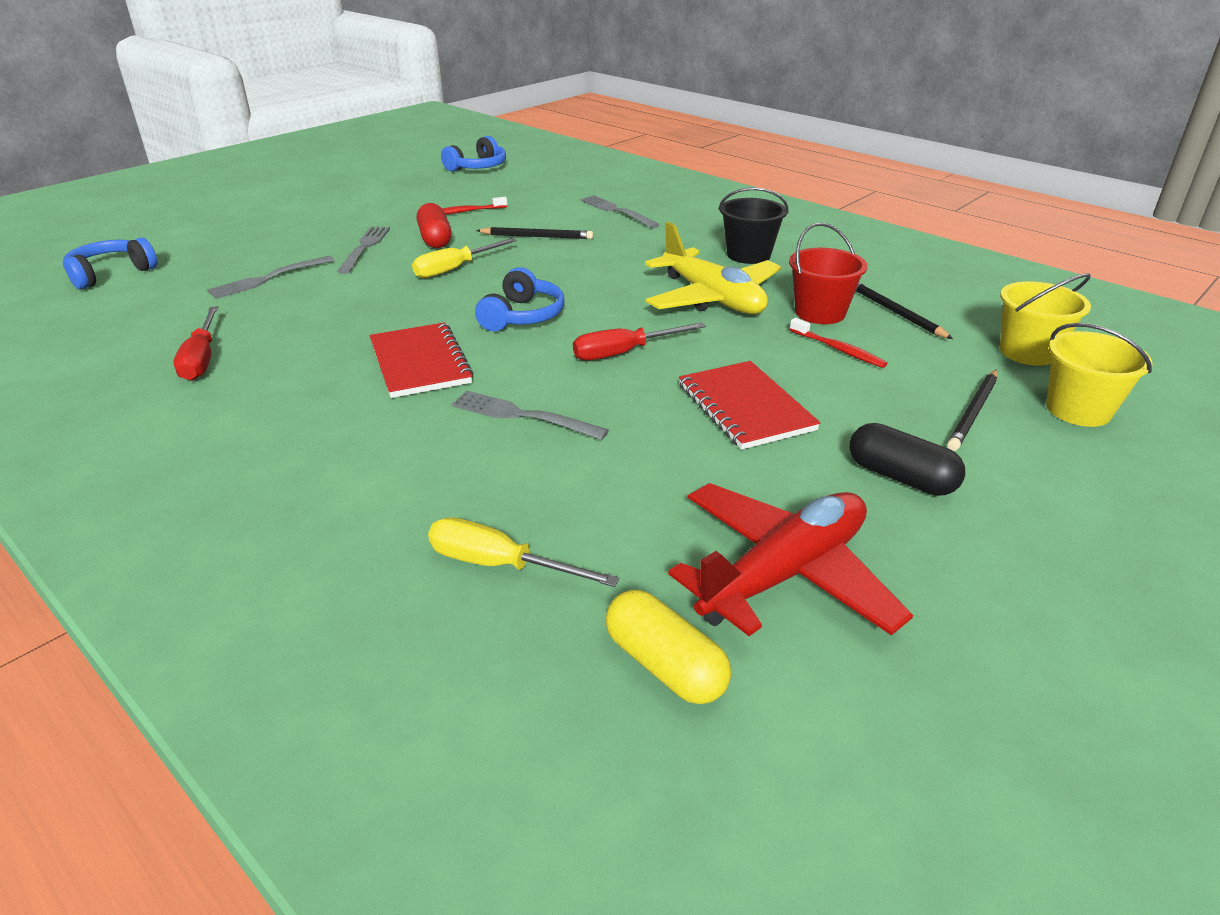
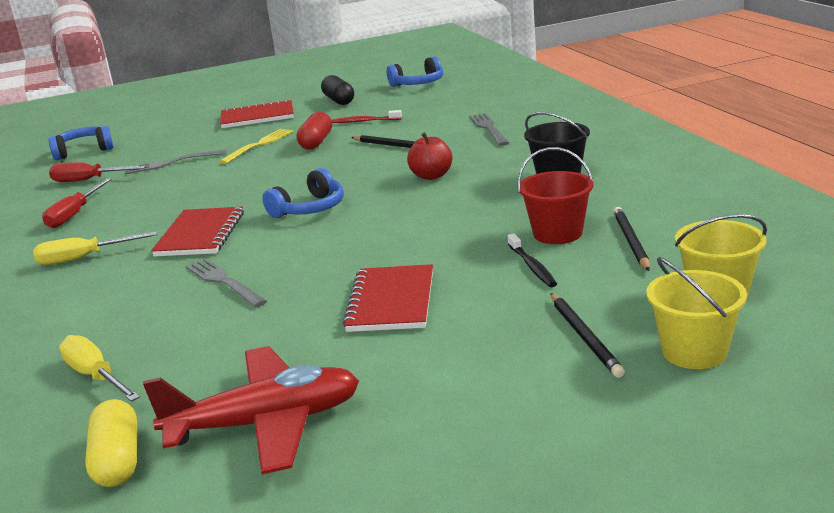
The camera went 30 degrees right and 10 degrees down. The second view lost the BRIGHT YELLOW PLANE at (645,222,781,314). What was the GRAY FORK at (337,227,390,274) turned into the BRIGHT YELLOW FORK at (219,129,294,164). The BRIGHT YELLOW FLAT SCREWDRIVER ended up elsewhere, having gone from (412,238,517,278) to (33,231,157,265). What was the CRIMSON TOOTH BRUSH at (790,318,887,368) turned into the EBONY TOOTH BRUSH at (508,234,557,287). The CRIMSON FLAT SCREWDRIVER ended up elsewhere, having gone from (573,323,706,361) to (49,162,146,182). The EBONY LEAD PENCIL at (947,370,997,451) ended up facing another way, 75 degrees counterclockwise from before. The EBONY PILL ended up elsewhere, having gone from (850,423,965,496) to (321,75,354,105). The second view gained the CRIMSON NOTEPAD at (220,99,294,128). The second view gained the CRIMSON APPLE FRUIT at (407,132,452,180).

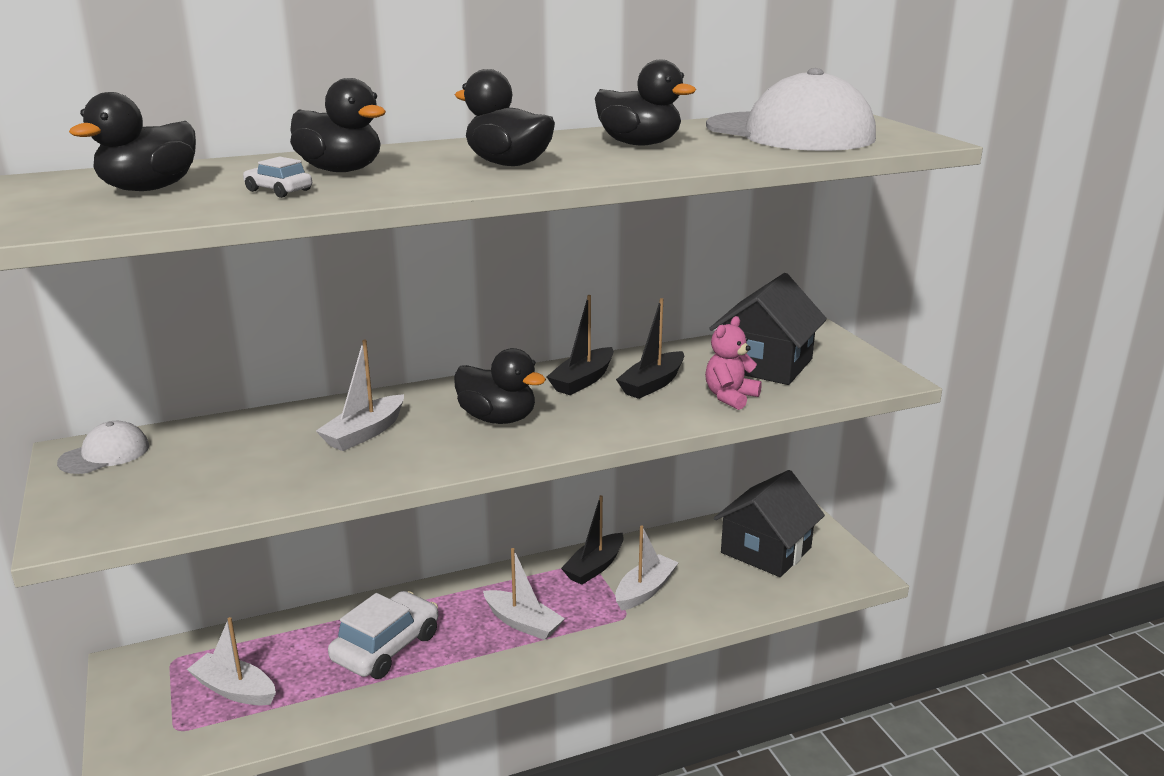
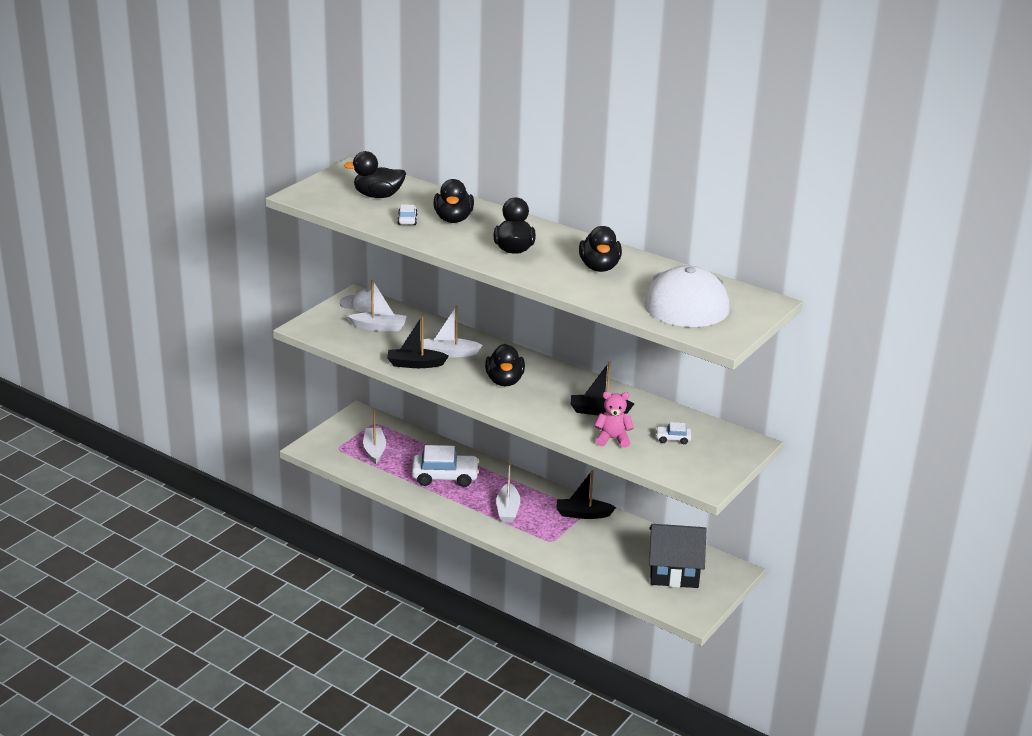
The camera went 55 degrees right and 5 degrees up. Where the EBONY HOUSE stood at (709,273,827,385), the SNOW-WHITE AUTOMOBILE came to stand at (655,422,691,444). The EBONY SAILBOAT ended up elsewhere, having gone from (547,295,614,395) to (387,316,449,368). The SNOW-WHITE SAILBOAT ended up elsewhere, having gone from (615,526,679,611) to (347,280,407,331).

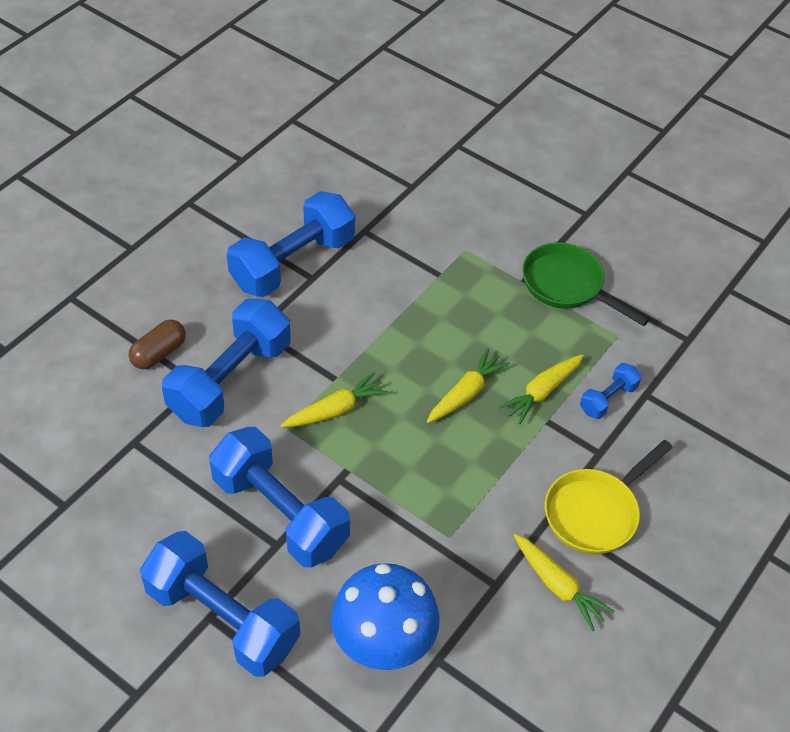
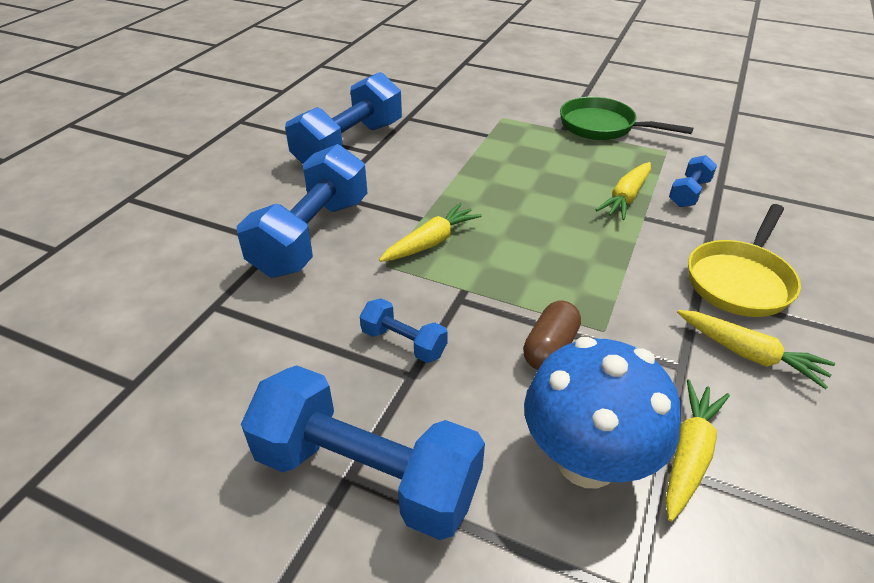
The camera went 10 degrees left and 10 degrees down. The BROWN PILL ended up elsewhere, having gone from (129,319,186,369) to (523,300,581,370). The BRIGHT YELLOW ROOT VEGETABLE ended up elsewhere, having gone from (427,349,510,423) to (666,380,730,522). The size of the COBALT DUMBBELL at (209,427,350,568) changed by a factor of 0.47.

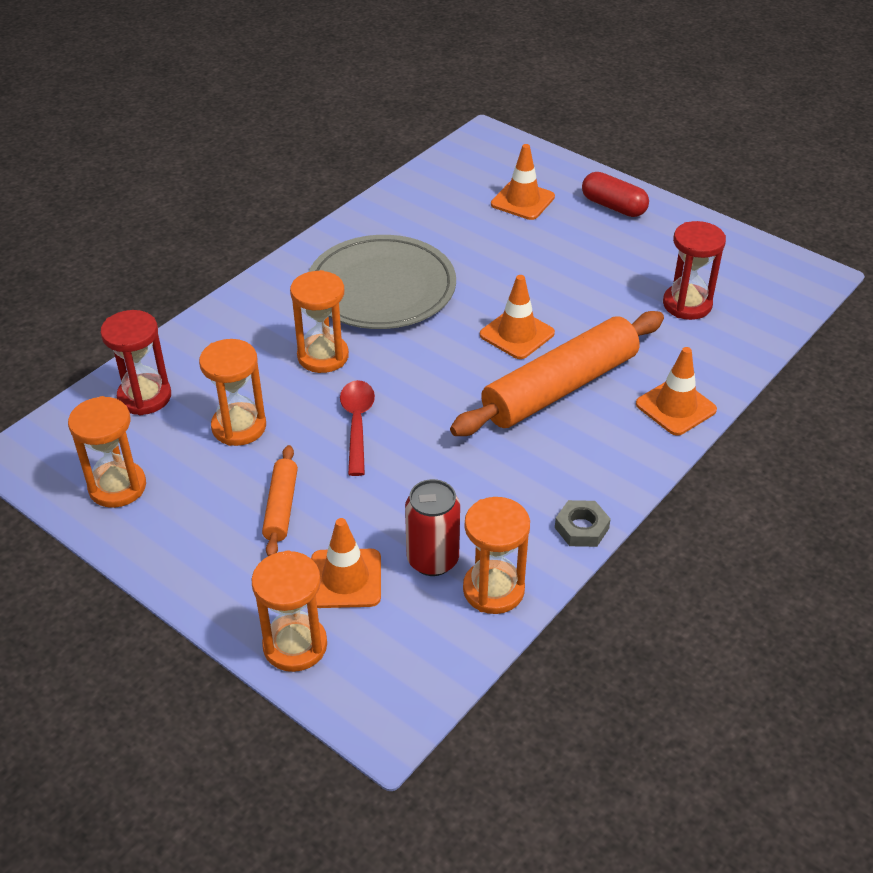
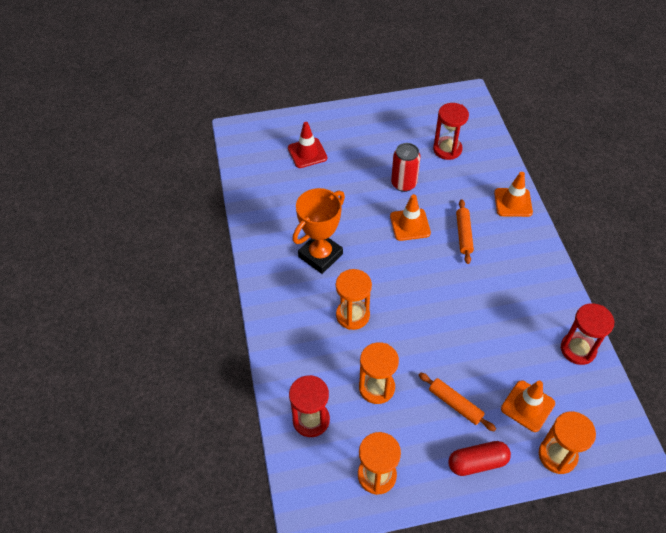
The camera went 50 degrees left and 10 degrees up. What was the ORANGE-COLOURED SAFETY CONE at (491,144,555,220) turned into the CRIMSON SAFETY CONE at (288,122,327,168). The CRIMSON PILL ended up elsewhere, having gone from (582,172,649,217) to (448,441,511,476). Where the GRAY DINNER PLATE stood at (309,235,456,329), the ORANGE-COLOURED PRIZE CUP came to stand at (292,188,345,274). The size of the ORANGE-COLOURED DOUGH ROLLER at (450,311,664,436) changed by a factor of 0.48. The second view lost the CRIMSON SPOON at (340,380,375,476). The CRIMSON CAN ended up elsewhere, having gone from (405,479,460,576) to (391,143,421,192). What was the ORANGE-COLOURED HOURGLASS at (463,497,530,614) turned into the CRIMSON HOURGLASS at (561,303,614,365). The second view lost the GRAY NUT at (555,500,611,547).

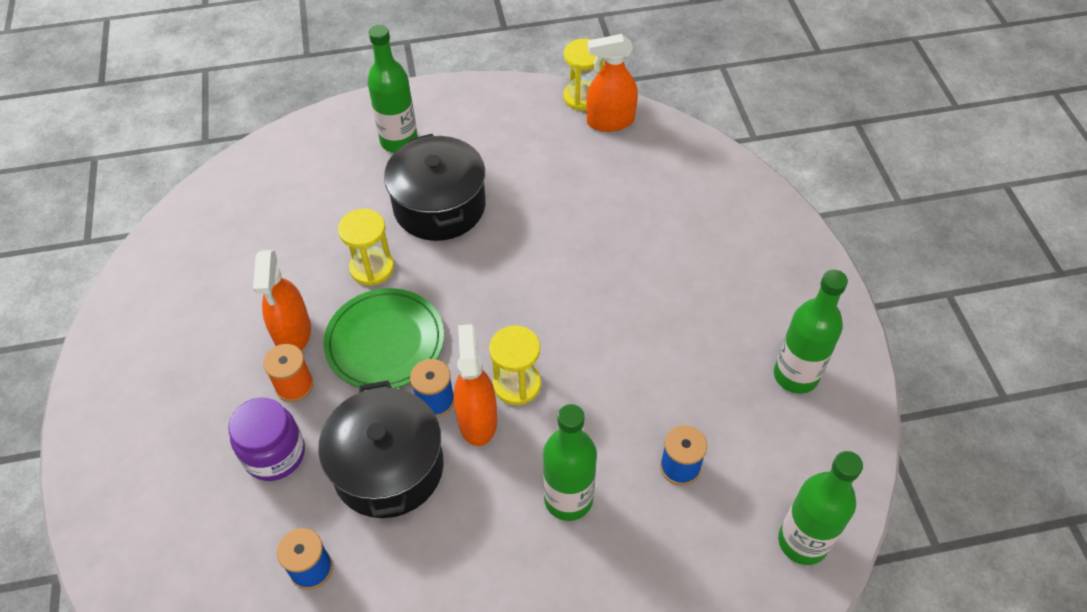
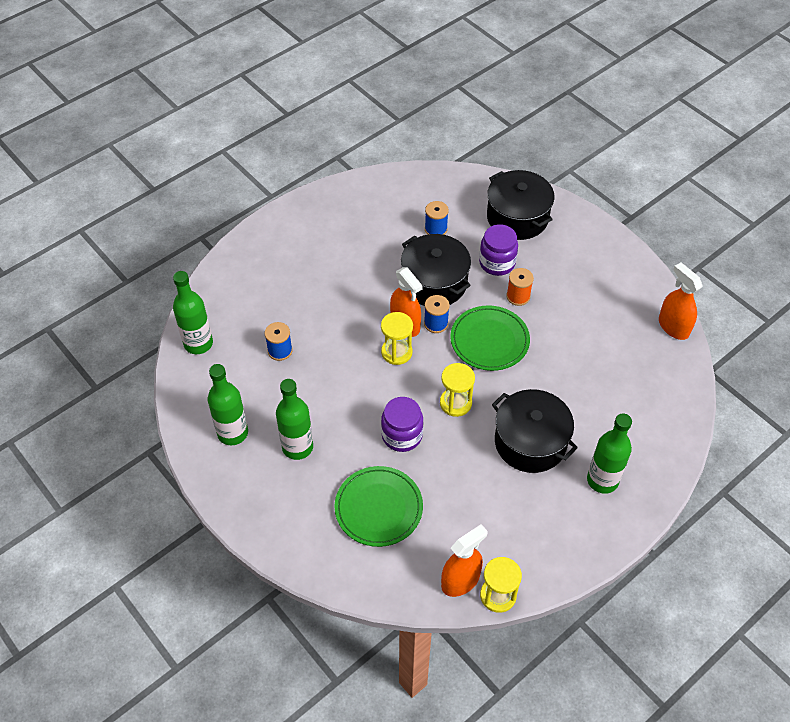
The camera went 150 degrees right and 0 degrees up. The BRIGHT YELLOW HOURGLASS ended up elsewhere, having gone from (338,209,394,286) to (440,363,475,417). The ORANGE-COLOURED SPRAY CLEANER ended up elsewhere, having gone from (253,250,311,351) to (659,262,703,340). The EMERALD BOTTLE ended up elsewhere, having gone from (543,404,597,521) to (276,379,313,460). The second view gained the EBONY POT at (487,170,554,240). The second view gained the ROYAL PURPLE JAM JAR at (381,397,423,452). The second view gained the EMERALD DINNER PLATE at (334,466,423,547).

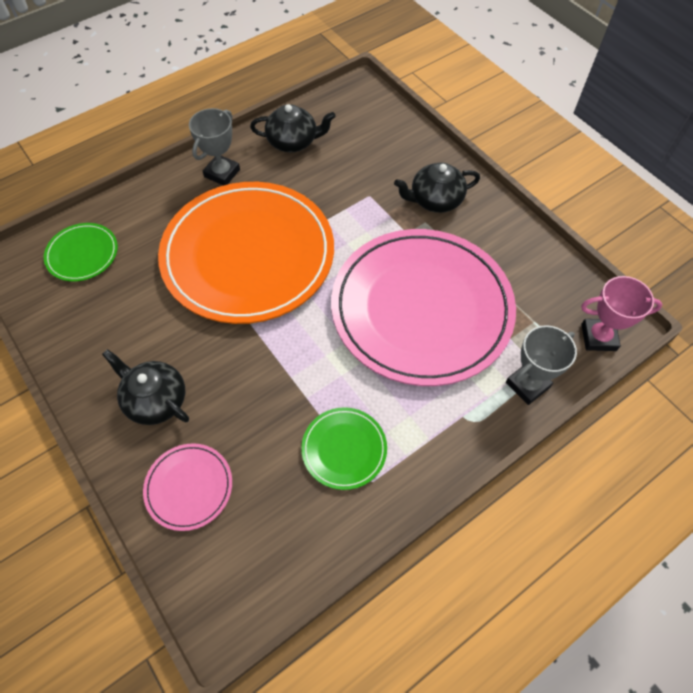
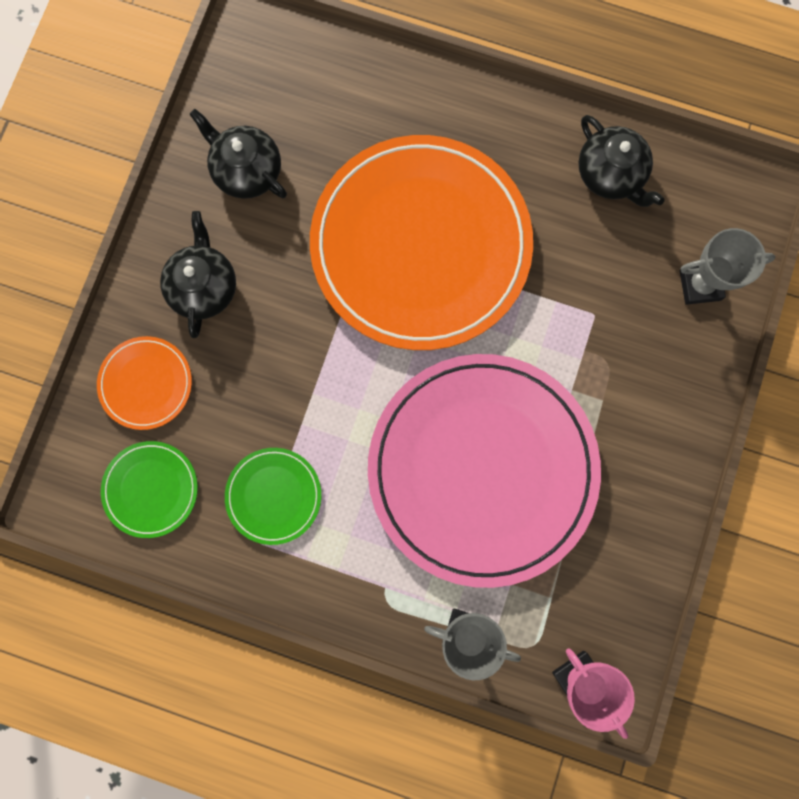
The camera went 55 degrees right and 20 degrees up. The GRAY PRIZE CUP ended up elsewhere, having gone from (189,108,240,186) to (680,228,776,305). The EBONY TEA POT ended up elsewhere, having gone from (394,162,480,213) to (189,109,287,199). The EMERALD DINNER PLATE ended up elsewhere, having gone from (44,223,118,282) to (101,441,198,538). What was the ROSE-PINK DINNER PLATE at (143,443,232,531) turned into the ORANGE-COLOURED DINNER PLATE at (97,336,192,430).

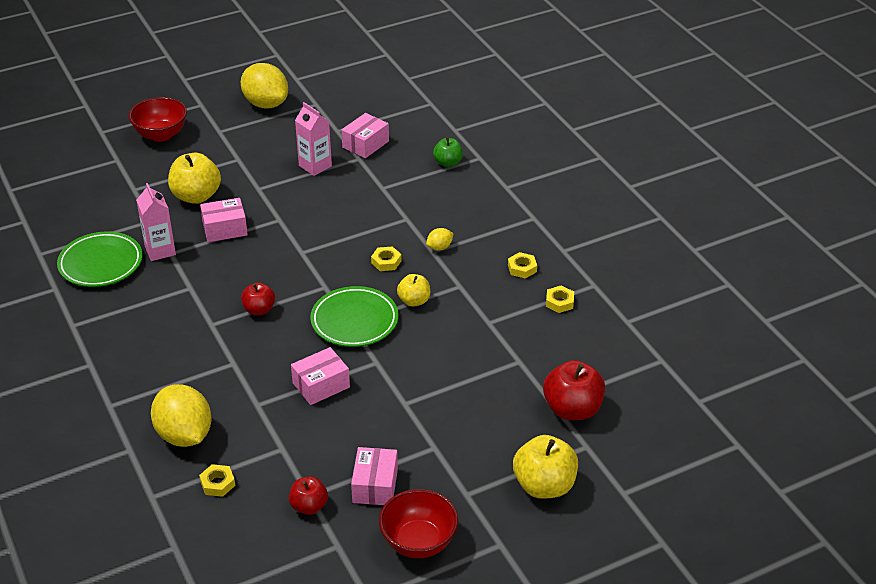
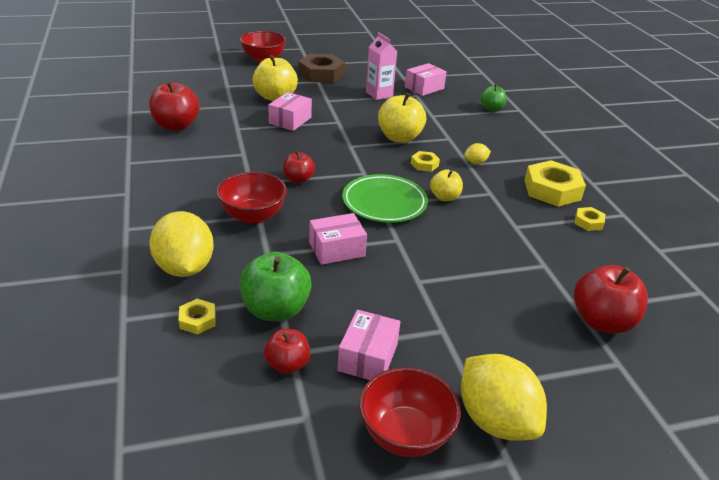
The camera went 10 degrees right and 5 degrees down. The BRIGHT YELLOW CITRUS FRUIT ended up elsewhere, having gone from (241,63,288,108) to (461,354,547,441). The second view lost the ROSE-PINK CARTON at (136,183,176,261). The ROSE-PINK BOX at (200,198,248,242) ended up facing another way, 60 degrees counterclockwise from before. Where the EMERALD DINNER PLATE stood at (57,232,142,287), the CRIMSON APPLE FRUIT came to stand at (149,81,200,131). The size of the BRIGHT YELLOW NUT at (508,252,537,279) changed by a factor of 2.04. The BRIGHT YELLOW APPLE FRUIT ended up elsewhere, having gone from (513,435,578,499) to (378,93,426,143). The second view gained the BROWN NUT at (298,54,345,83). The second view gained the CRIMSON BOWL at (216,172,287,224). The second view gained the EMERALD APPLE FRUIT at (239,252,312,321).

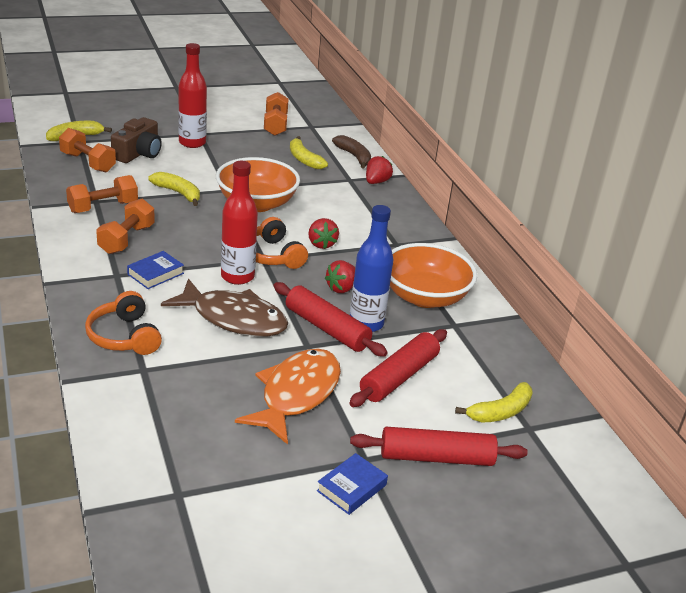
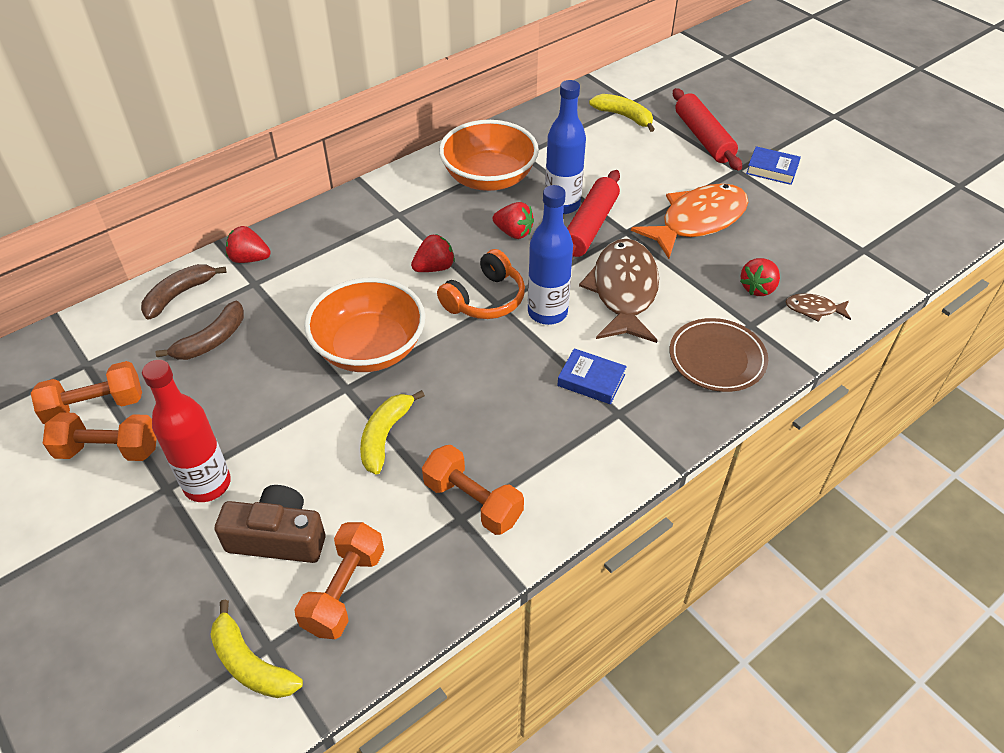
The camera went 105 degrees left and 15 degrees up. What was the BRIGHT YELLOW BANANA at (290,136,328,169) turned into the BROWN BANANA at (156,301,244,360). What was the CRIMSON BOTTLE at (221,161,258,285) turned into the COBALT BOTTLE at (528,185,573,325). The ORANGE-COLOURED DUMBBELL ended up elsewhere, having gone from (96,199,155,254) to (43,413,157,461). Where the ORANGE-COLOURED OVER-EAR HEADPHONES stood at (85,291,162,355), the BROWN DINNER PLATE came to stand at (670,318,768,392). The second view lost the CRIMSON DOUGH ROLLER at (349,329,447,407). The ORANGE-COLOURED FISH FIGURE at (235,348,341,445) ended up facing another way, 135 degrees clockwise from before. The second view gained the CRIMSON STRAWBERRY at (740,258,780,296). The second view gained the BROWN FISH FIGURE at (785,293,851,322).

